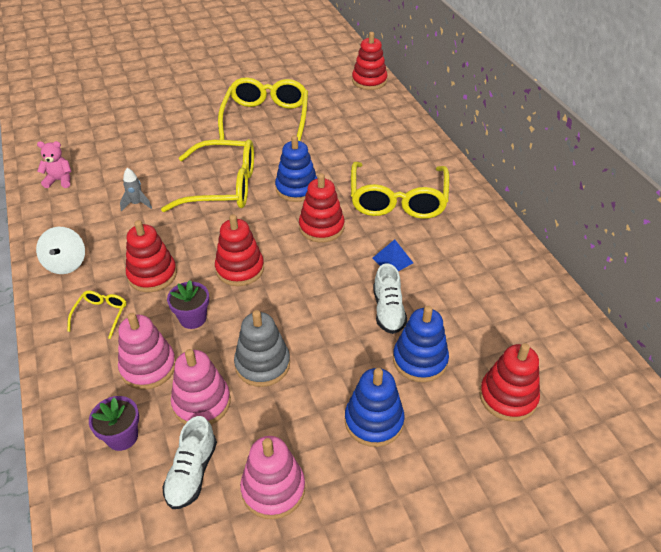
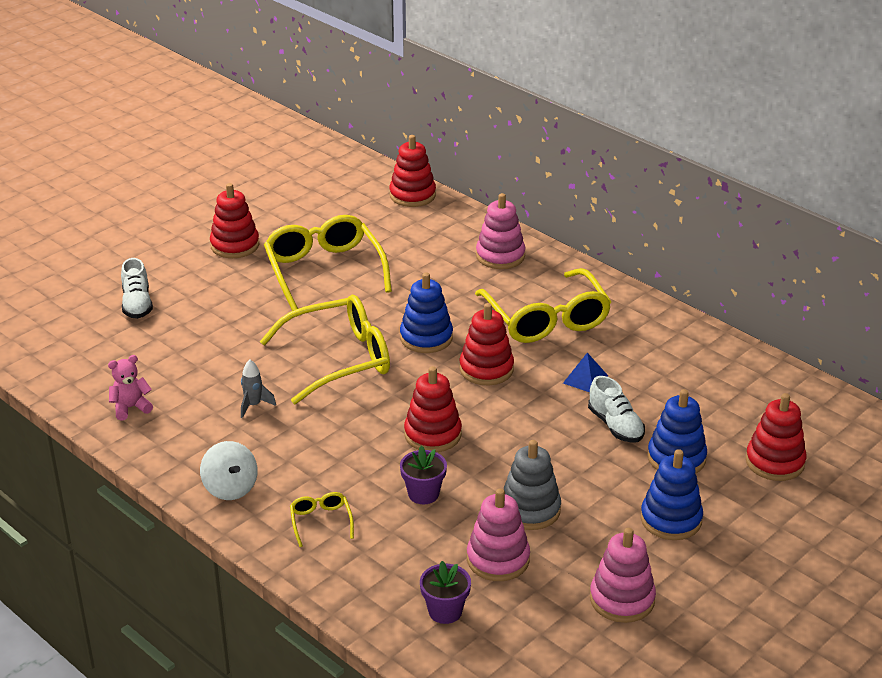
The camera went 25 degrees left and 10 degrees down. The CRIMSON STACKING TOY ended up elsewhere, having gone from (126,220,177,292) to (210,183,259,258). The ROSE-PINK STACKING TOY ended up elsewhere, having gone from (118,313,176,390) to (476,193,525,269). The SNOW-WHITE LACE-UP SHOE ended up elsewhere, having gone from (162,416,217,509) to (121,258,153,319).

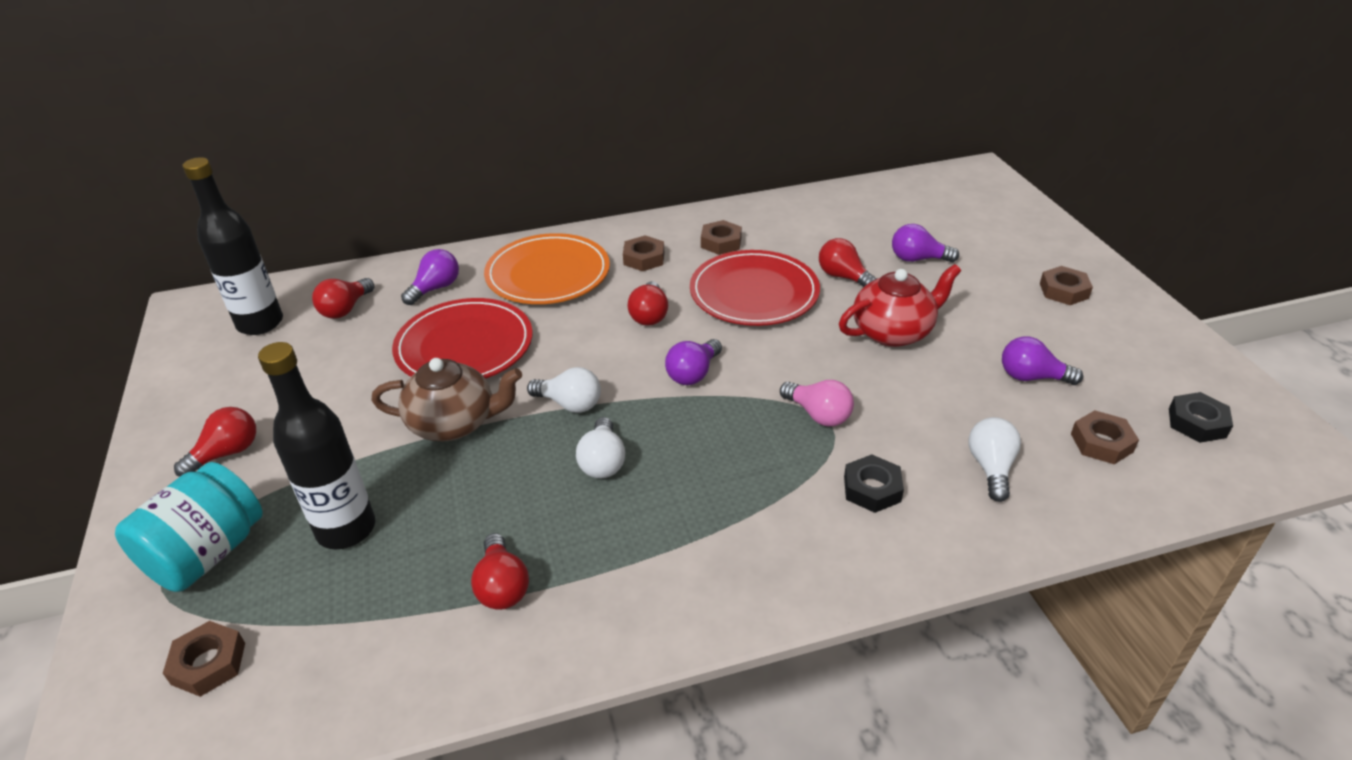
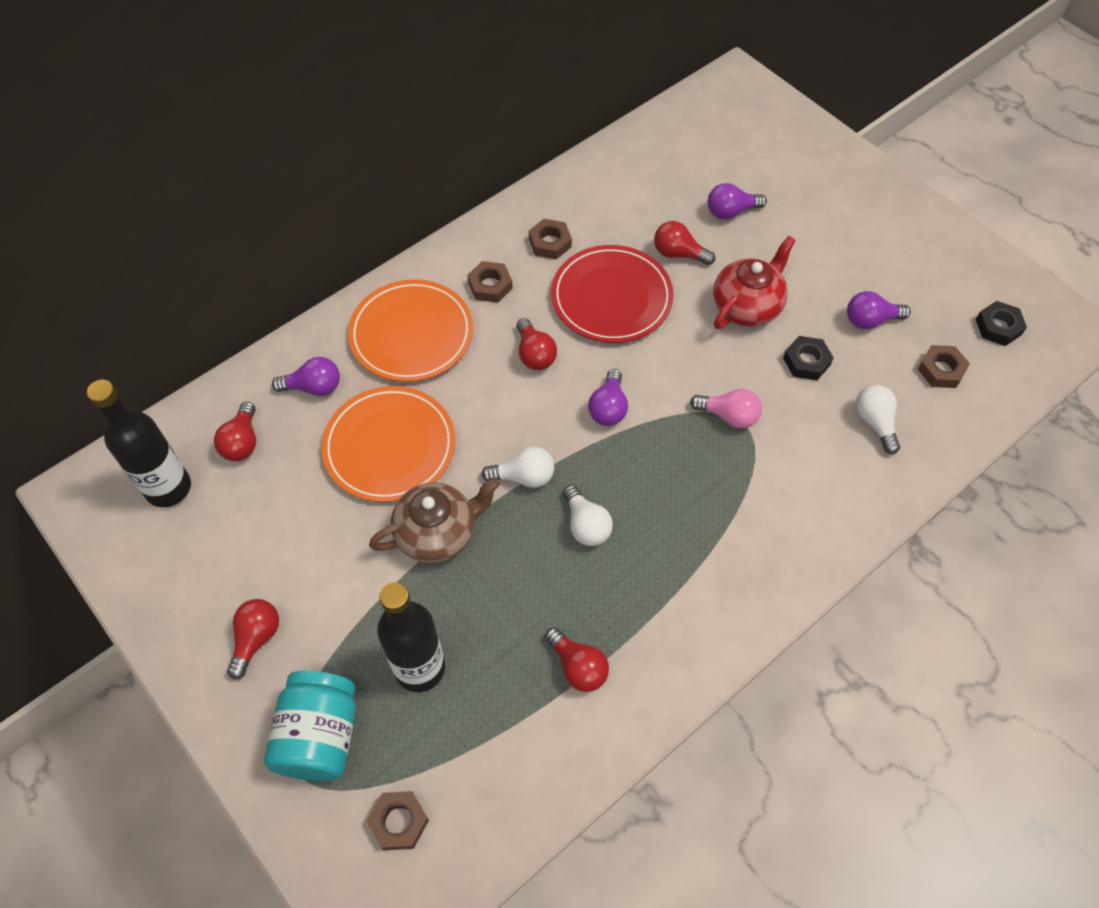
The camera went 25 degrees left and 20 degrees up. The ROYAL PURPLE BULB at (401,249,459,305) ended up facing another way, 75 degrees clockwise from before. The second view lost the BROWN NUT at (1040,266,1093,305). What was the CRIMSON DINNER PLATE at (392,298,533,379) turned into the ORANGE-COLOURED DINNER PLATE at (321,386,455,502). The EBONY NUT ended up elsewhere, having gone from (844,454,904,513) to (783,336,834,380).

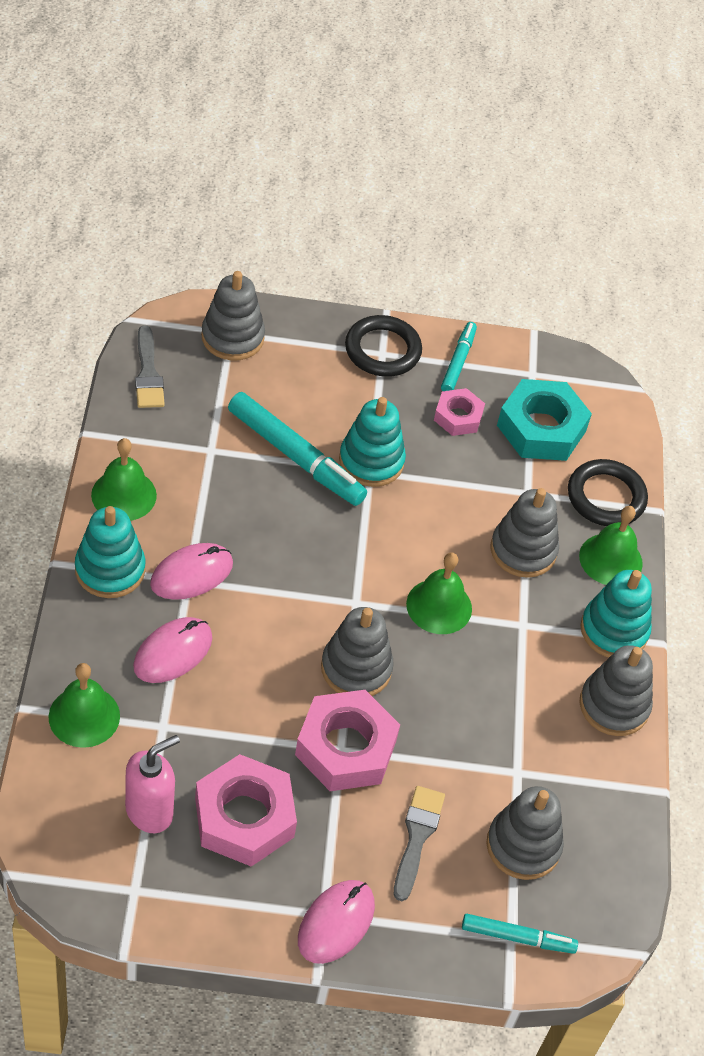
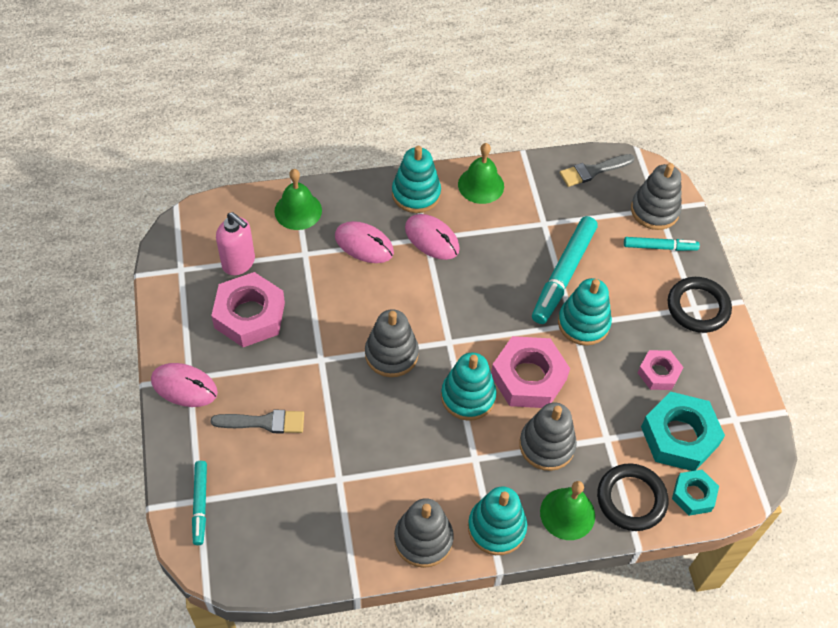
The camera went 80 degrees right and 5 degrees up. The TURQUOISE FELT PEN ended up elsewhere, having gone from (441,322,477,391) to (624,237,700,251). Where the EMERALD HAND BELL stood at (406,553,472,634), the TURQUOISE STACKING TOY came to stand at (441,352,497,421). The ROSE-PINK NUT ended up elsewhere, having gone from (295,690,400,791) to (491,336,570,408). The second view lost the GRAY STACKING TOY at (486,786,564,880). The second view gained the TURQUOISE NUT at (672,470,719,516).

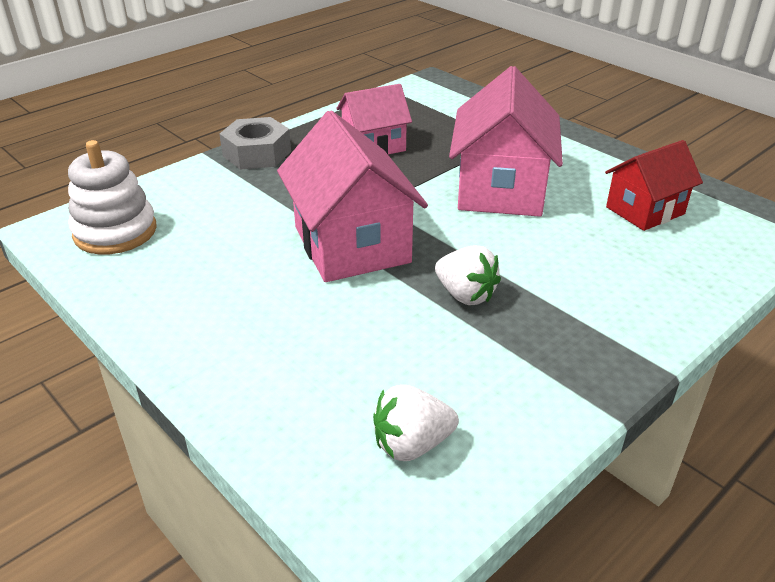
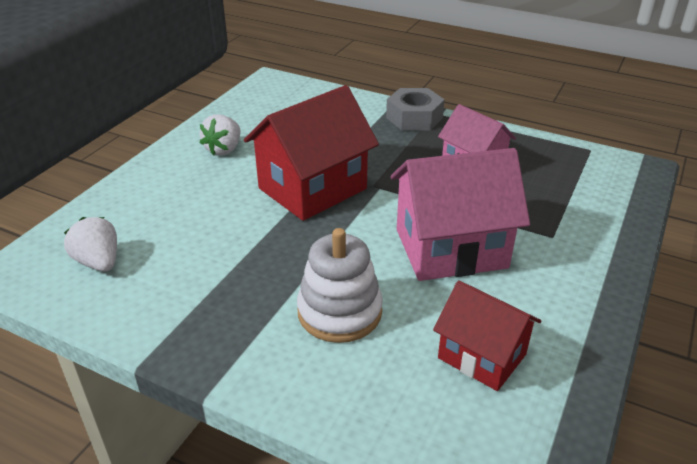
The camera went 70 degrees right and 0 degrees up. What was the ROSE-PINK HOUSE at (277,110,428,282) turned into the CRIMSON HOUSE at (244,85,379,221). The SNOW-WHITE STACKING TOY ended up elsewhere, having gone from (68,140,157,255) to (297,228,383,343). The SNOW-WHITE STRAWBERRY ended up elsewhere, having gone from (435,245,501,305) to (200,114,241,156).

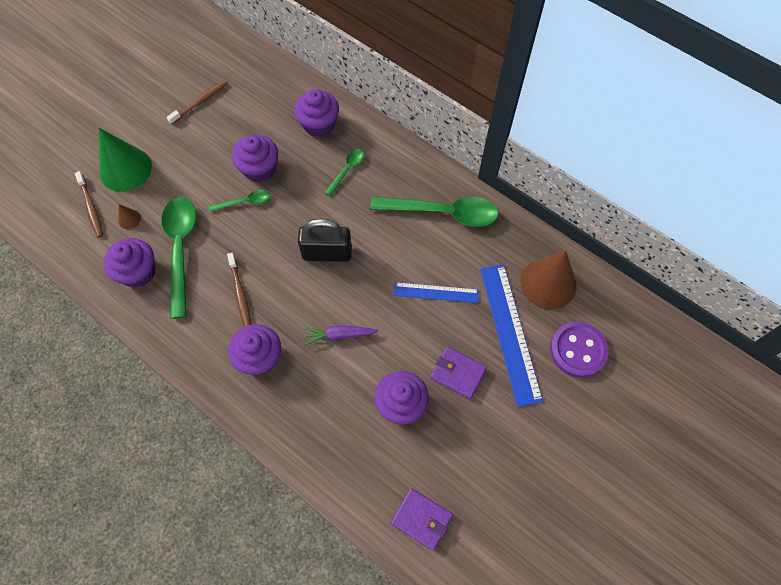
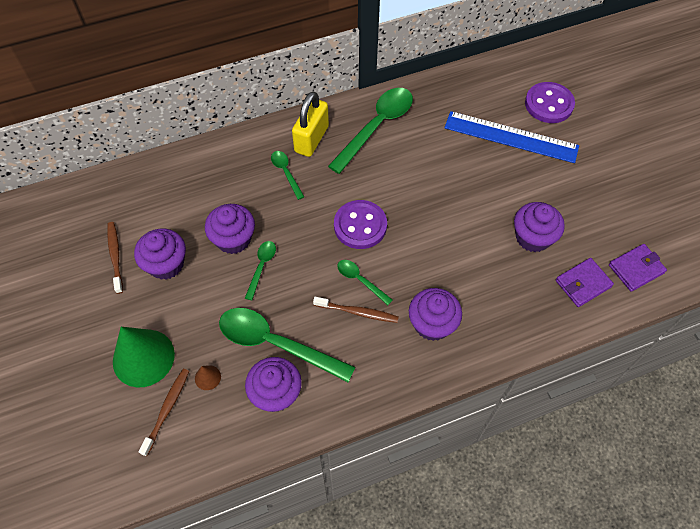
The camera went 60 degrees left and 5 degrees down. The ROYAL PURPLE CUPCAKE ended up elsewhere, having gone from (294,89,339,137) to (134,229,186,280). The BROWN TOOTH BRUSH at (75,171,103,238) ended up facing another way, 75 degrees counterclockwise from before. Where the EBONY PADLOCK stood at (298,219,352,262), the ROYAL PURPLE BUTTON came to stand at (334,200,387,249). The second view lost the BROWN CONE at (520,251,577,310). The second view lost the COBALT RULER at (393,282,479,303). The second view lost the ROYAL PURPLE ROOT VEGETABLE at (304,325,378,345). The ROYAL PURPLE CARD WALLET ended up elsewhere, having gone from (430,347,487,399) to (556,258,614,307). The second view gained the BRIGHT YELLOW PADLOCK at (292,91,329,157). The second view gained the EMERALD SPOON at (337,260,393,305).

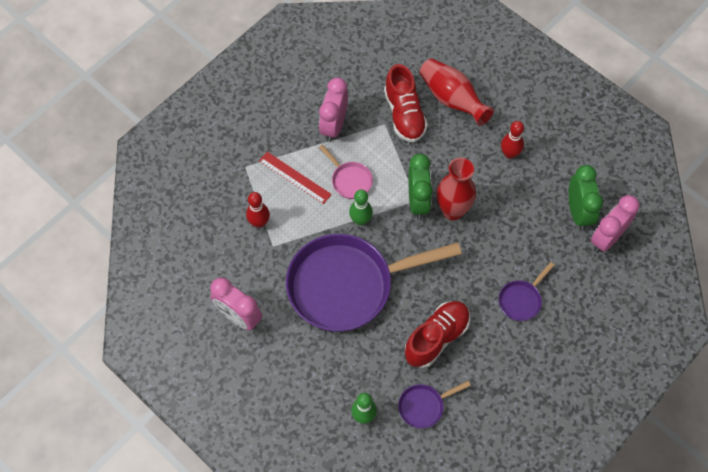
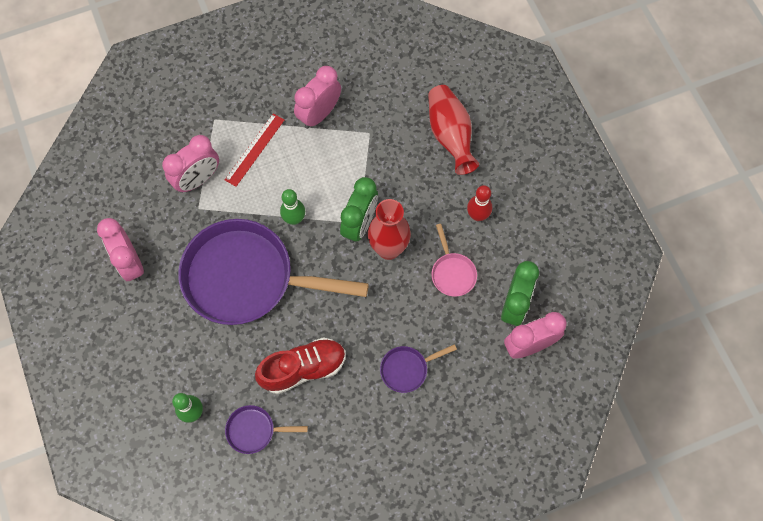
The camera went 25 degrees right and 5 degrees up. The second view lost the CRIMSON LACE-UP SHOE at (384,64,428,142). The ROSE-PINK PAN ended up elsewhere, having gone from (319,144,373,199) to (432,224,477,297). The CRIMSON RULER at (259,152,332,204) ended up facing another way, 60 degrees clockwise from before. Where the CRIMSON BOWLING PIN stood at (246,192,270,228), the ROSE-PINK BEDSIDE CLOCK came to stand at (162,135,219,193).

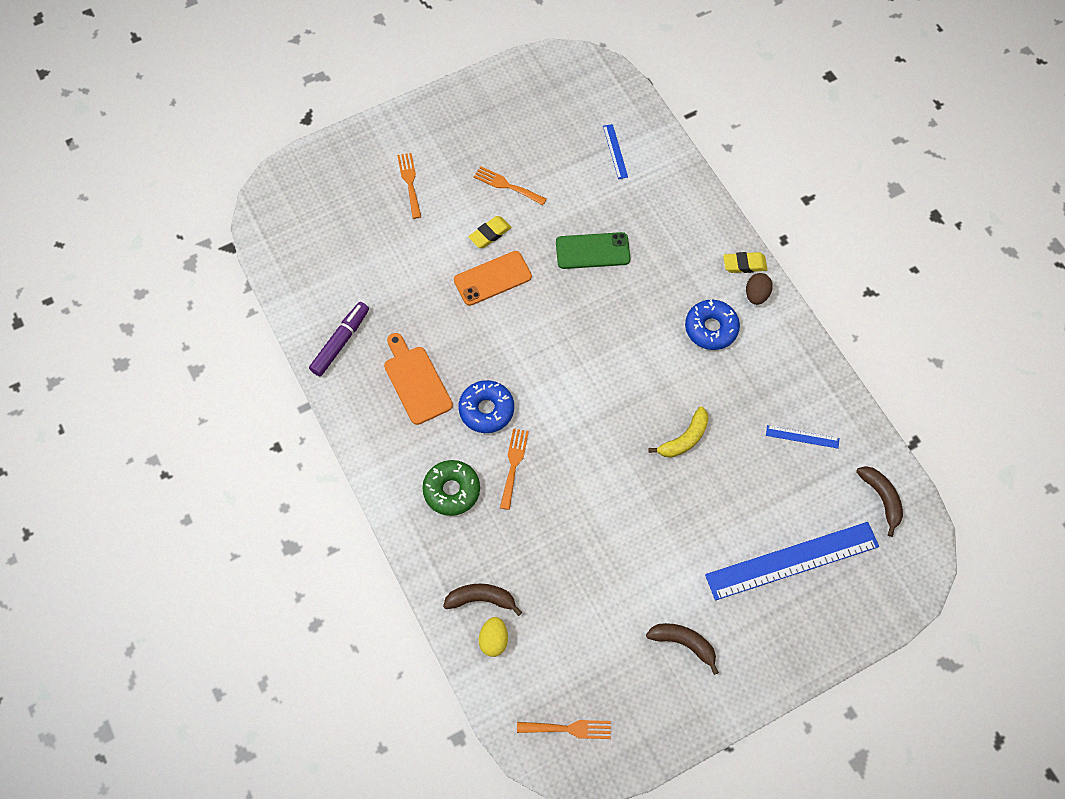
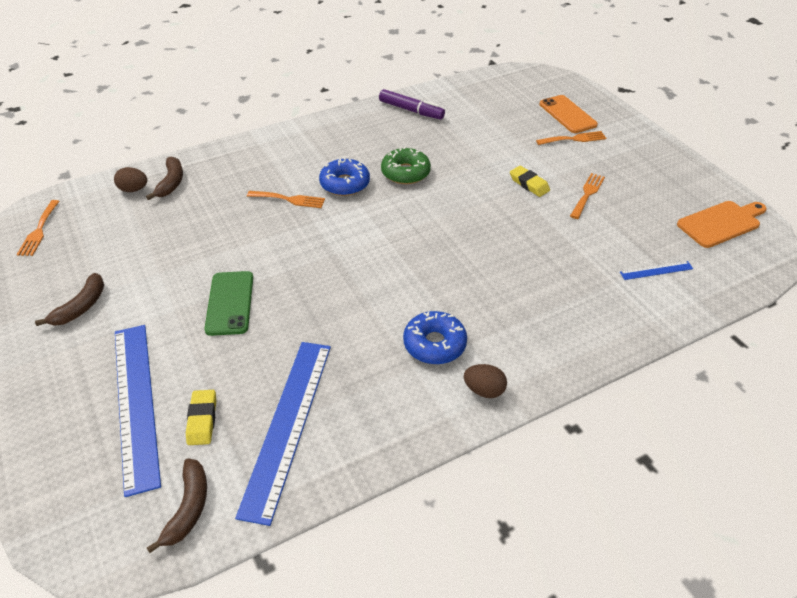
The camera went 90 degrees right and 20 degrees down. The EMERALD SMARTPHONE ended up elsewhere, having gone from (556,232,631,269) to (204,271,253,336). The ORANGE-COLOURED SMARTPHONE ended up elsewhere, having gone from (454,251,532,306) to (540,95,598,133). The BRIGHT YELLOW GUM ERASER ended up elsewhere, having gone from (723,252,767,273) to (186,390,216,445). The ORANGE-COLOURED CUTTING BOARD ended up elsewhere, having gone from (384,333,453,425) to (677,201,767,248). The second view lost the BRIGHT YELLOW BANANA at (649,407,709,458). The size of the COBALT RULER at (766,425,839,449) changed by a factor of 2.33. The EMERALD DONUT ended up elsewhere, having gone from (422,460,480,516) to (381,146,431,184). The BROWN BANANA at (856,466,903,537) ended up facing another way, 60 degrees counterclockwise from before. What was the BRIGHT YELLOW EGG at (479,617,508,657) turned into the BROWN EGG at (114,167,147,192).

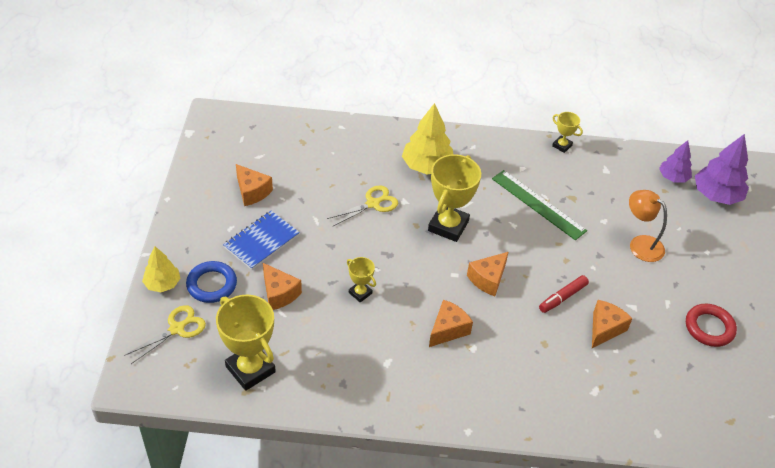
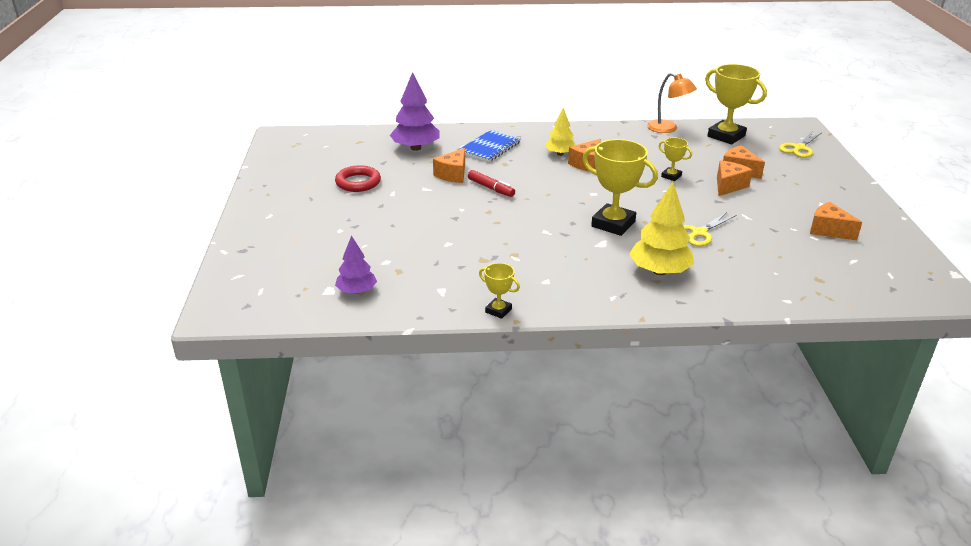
The camera went 175 degrees right and 15 degrees down. The ROYAL PURPLE FIR TREE ended up elsewhere, having gone from (695,134,749,205) to (390,72,439,151). The BRIGHT YELLOW PRIZE CUP at (428,154,481,242) ended up facing another way, 75 degrees counterclockwise from before. The second view lost the EMERALD RULER at (492,170,587,240). The ORANGE-COLOURED DESK LAMP ended up elsewhere, having gone from (629,190,667,262) to (647,73,697,133). The COBALT NOTEPAD ended up elsewhere, having gone from (223,211,300,270) to (458,130,521,162). The BRIGHT YELLOW FIR TREE ended up elsewhere, having gone from (142,247,180,292) to (545,108,576,156). The ORANGE-COLOURED PIECE OF CHEESE ended up elsewhere, having gone from (467,252,508,296) to (717,160,753,196). The second view lost the COBALT HOOP at (186,261,237,303). The CRIMSON FELT PEN at (539,275,589,313) ended up facing another way, 90 degrees clockwise from before.

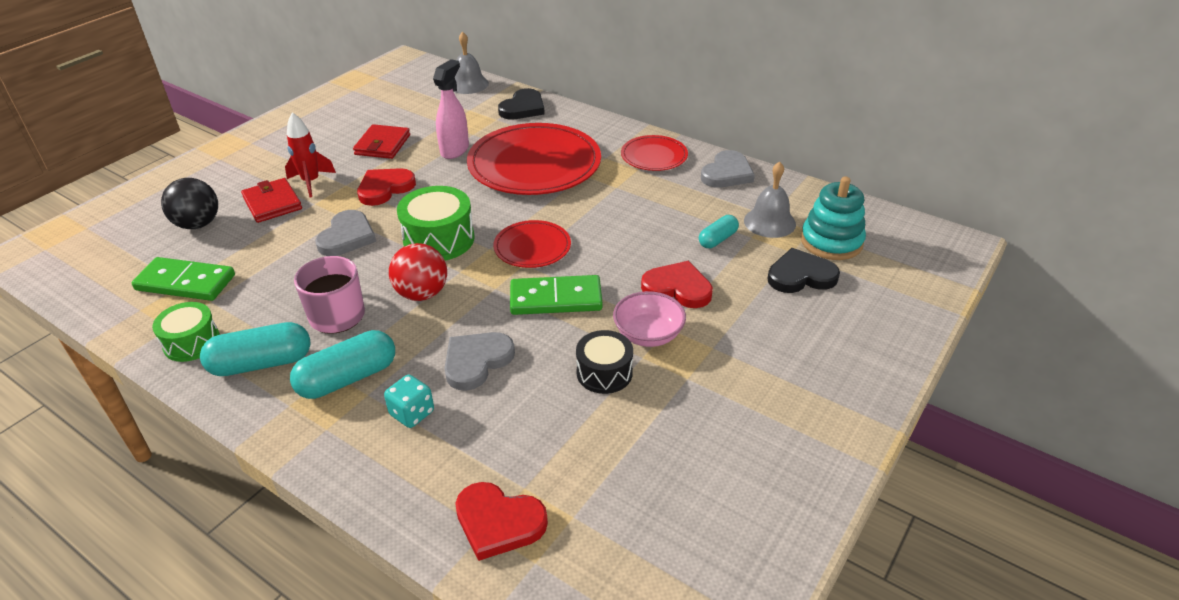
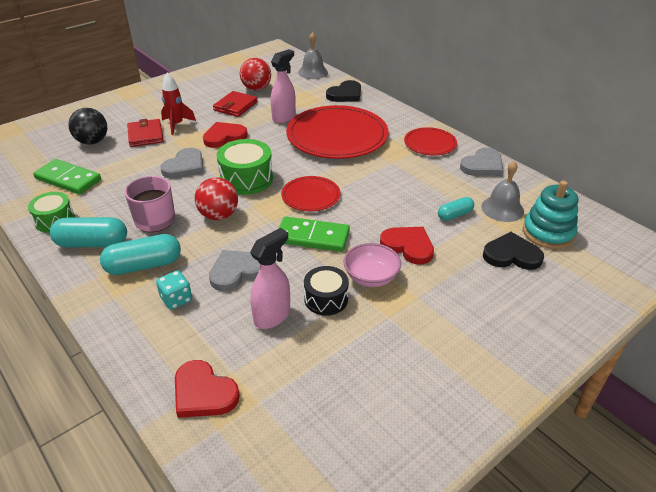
The camera went 15 degrees right and 0 degrees up. The second view gained the CRIMSON BALL at (240,58,271,91). The second view gained the ROSE-PINK SPRAY CLEANER at (250,228,290,329).

